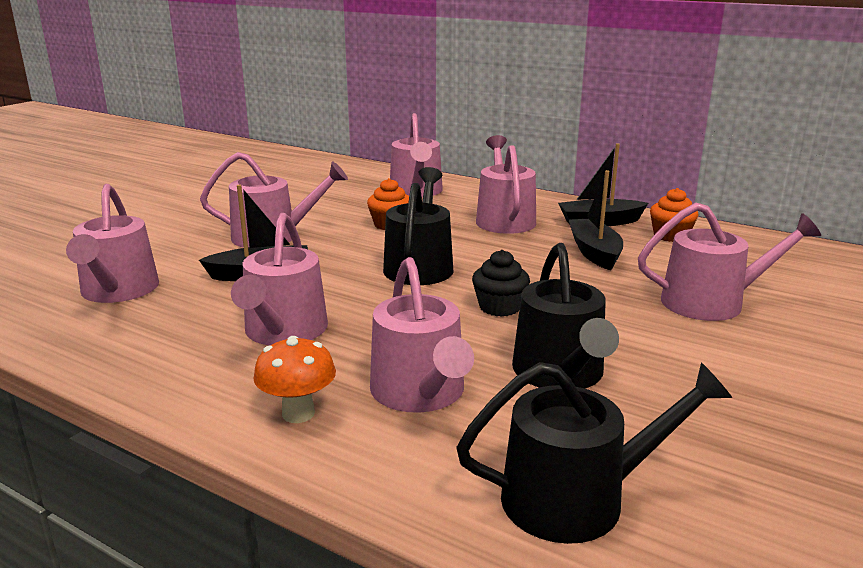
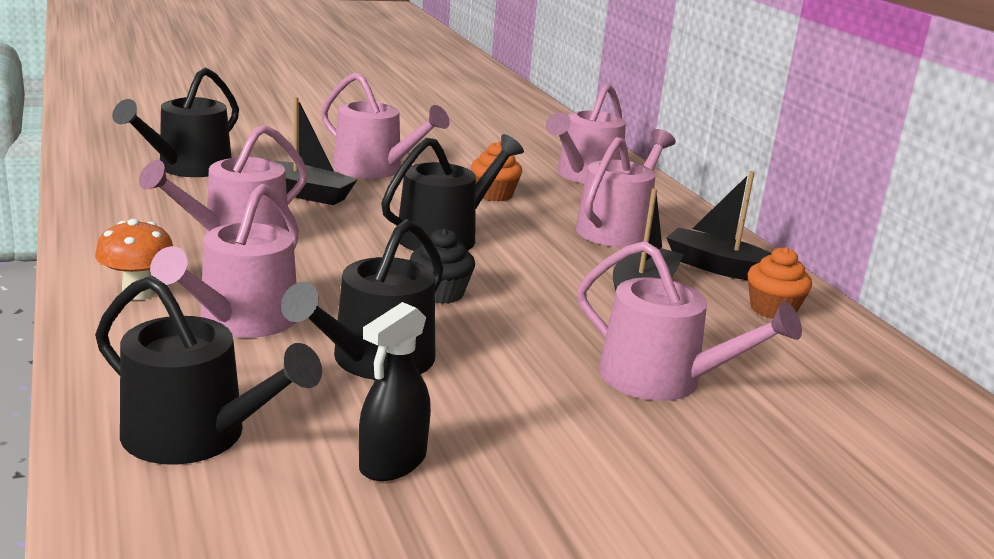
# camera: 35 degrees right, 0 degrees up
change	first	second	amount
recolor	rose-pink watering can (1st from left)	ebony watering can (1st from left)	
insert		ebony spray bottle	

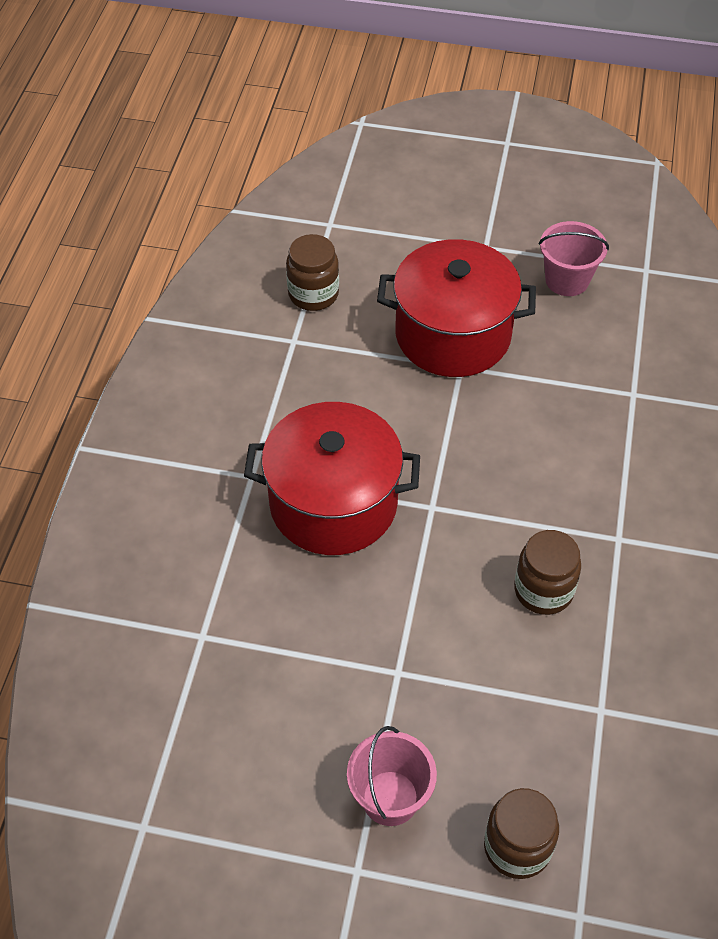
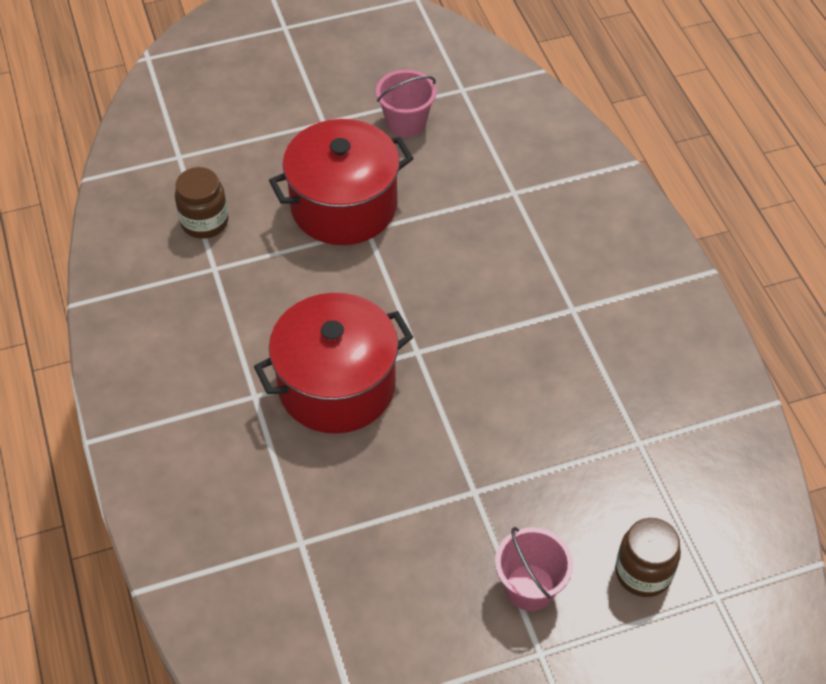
# camera: 30 degrees left, 0 degrees up
change	first	second	amount
delete	dark brown jam jar (3rd from left)		

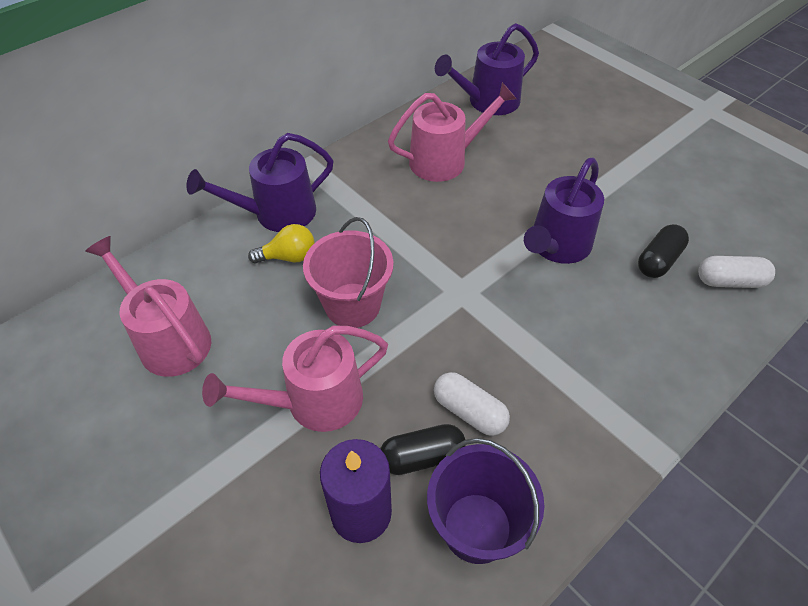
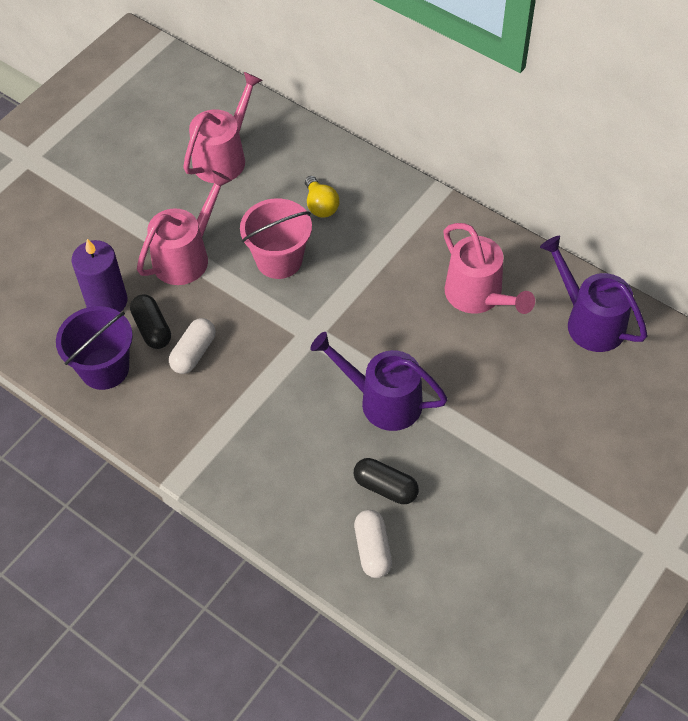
# camera: 80 degrees right, 5 degrees up
change	first	second	amount
rotate	rose-pink watering can (2nd from left in the first image)	rose-pink watering can (1st from left)	75 degrees clockwise
delete	royal purple watering can (1st from left)		

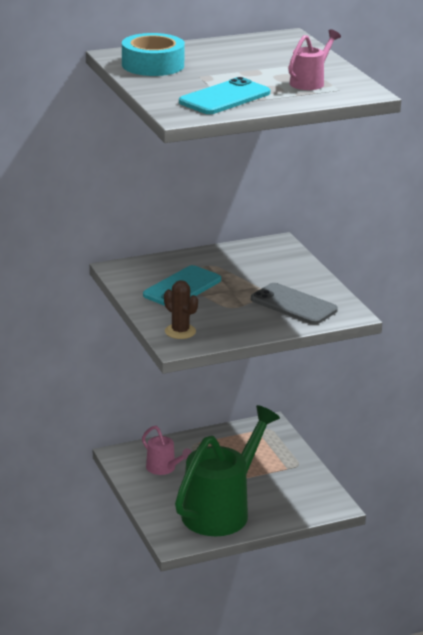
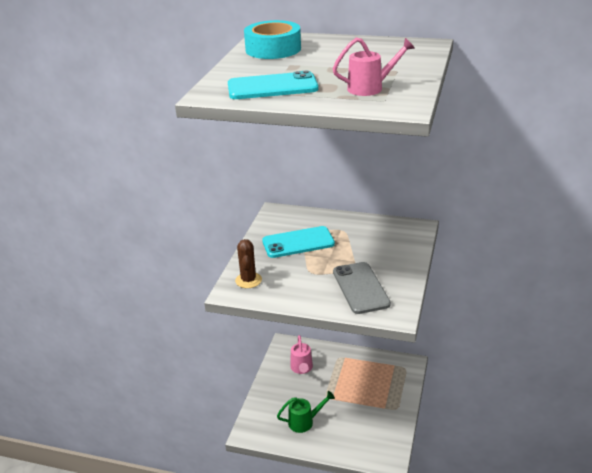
# camera: 40 degrees right, 5 degrees up
change	first	second	amount
resize	leaf-green watering can		x0.46

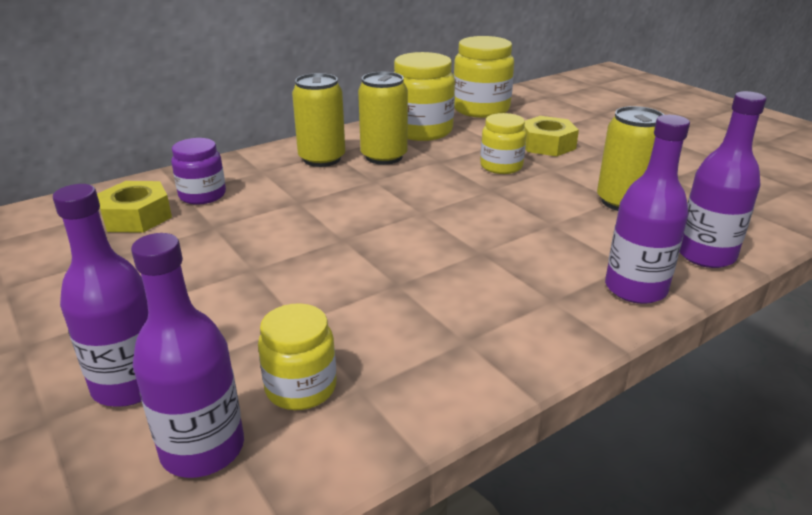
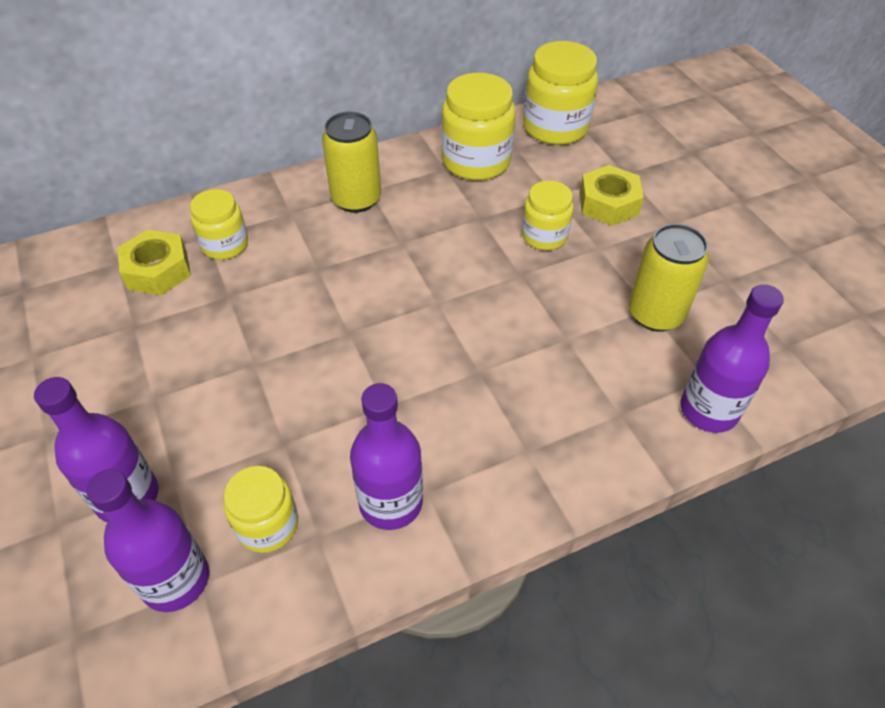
# camera: 10 degrees right, 20 degrees up
change	first	second	amount
recolor	royal purple jam jar	yellow jam jar (1st from left)	
move	royal purple drink bottle (3rd from left)		
delete	yellow soda can (2nd from left)		

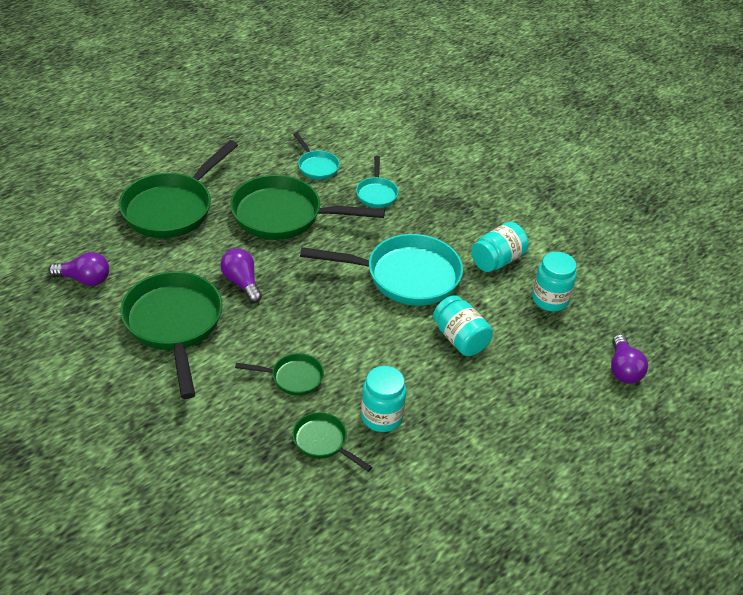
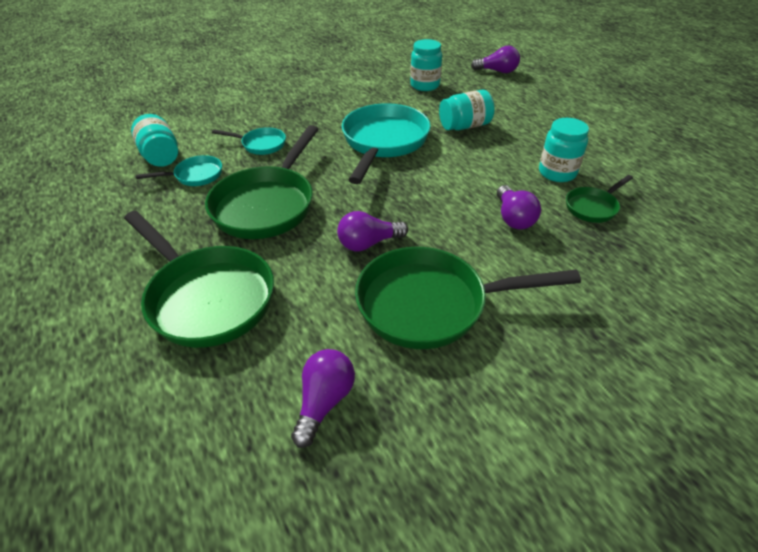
# camera: 75 degrees left, 0 degrees up
change	first	second	amount
move	teal jam jar (3rd from left in the first image)	teal jam jar (1st from left)	
replace	leaf-green pan (3rd from left)	royal purple bulb (4th from left)	

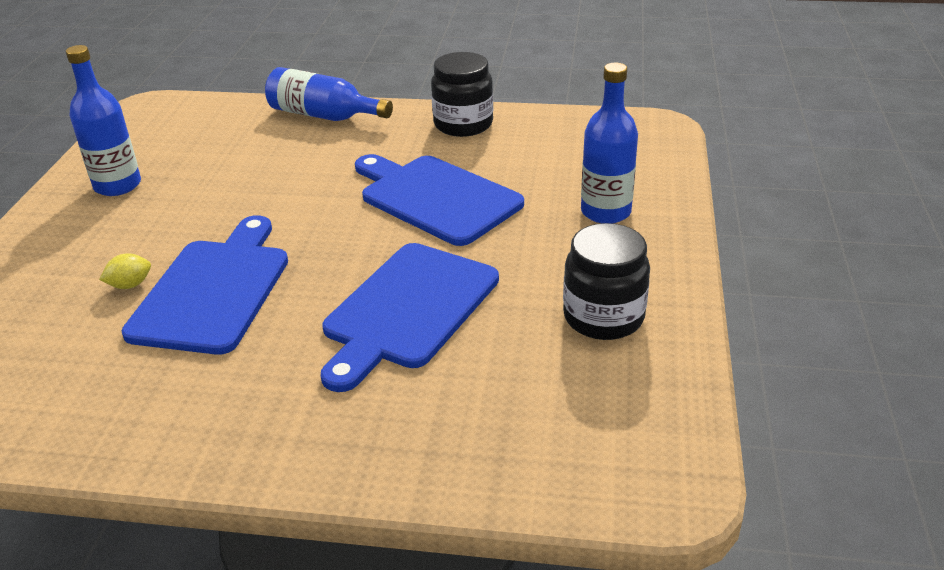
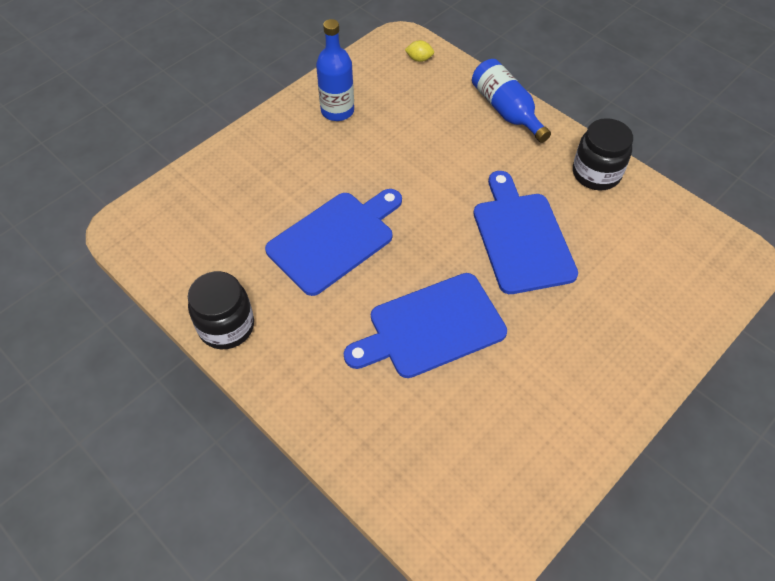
# camera: 35 degrees right, 20 degrees up
change	first	second	amount
move	ebony jam jar (2nd from left in the first image)	ebony jam jar (1st from left)	
move	yellow toy lemon		
delete	royal blue drink bottle (3rd from left)		

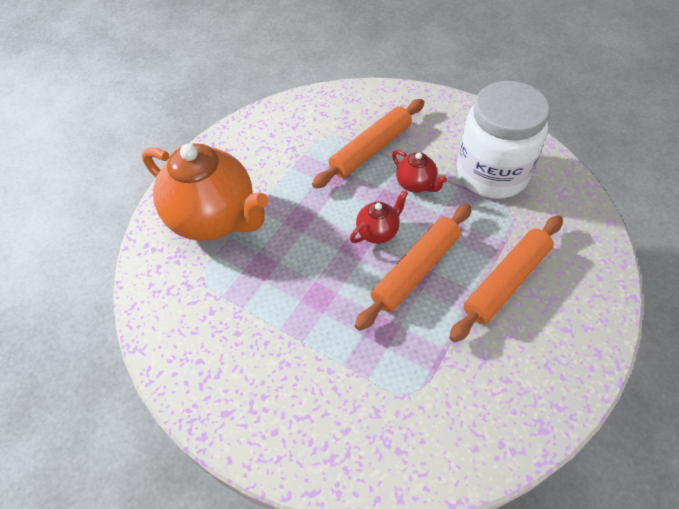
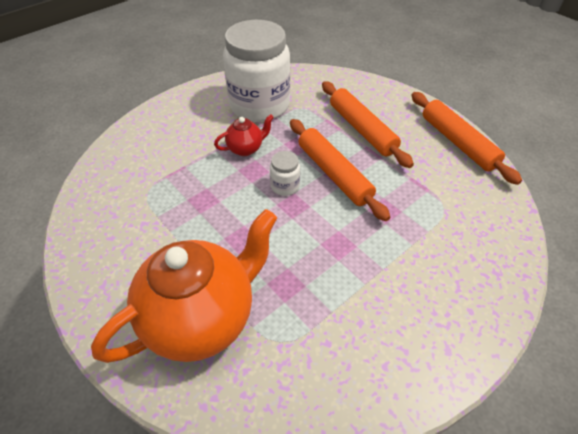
# camera: 75 degrees left, 5 degrees down
change	first	second	amount
replace	crimson teapot (1st from left)	snow-white jam jar (2nd from left)	
move	bright orange dough roller (1st from left in the first image)	bright orange dough roller (3rd from left)	

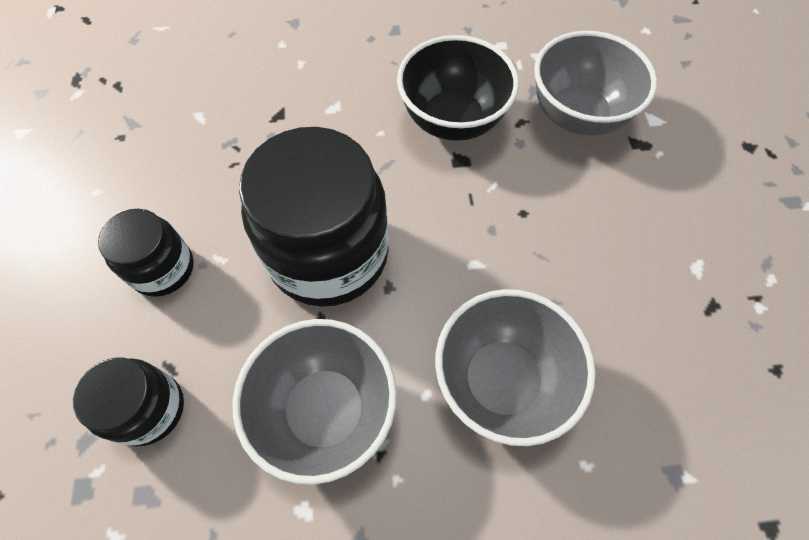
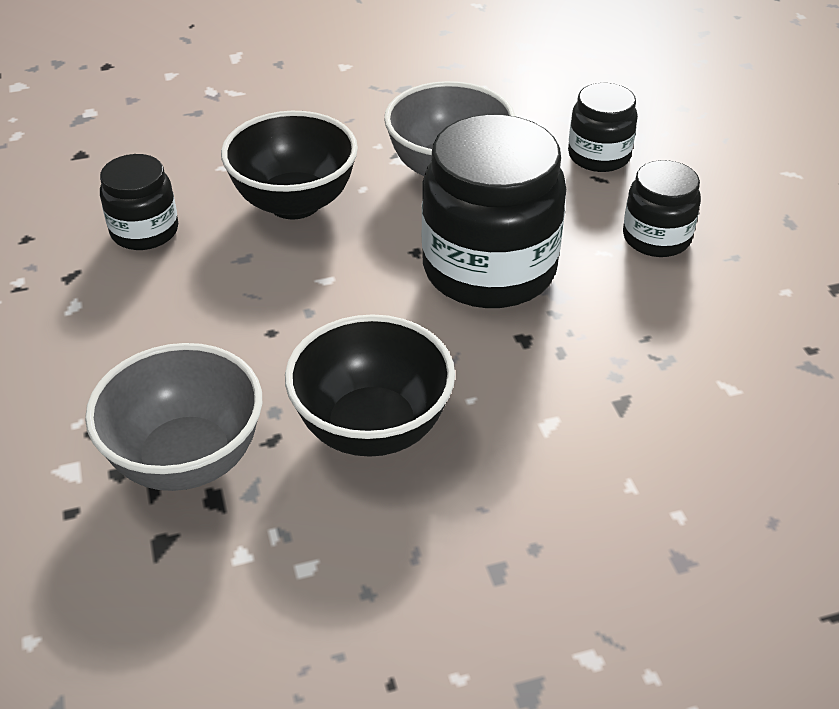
# camera: 170 degrees right, 20 degrees down
change	first	second	amount
insert		ebony jam jar (1st from left)	
recolor	ash-grey serving bowl (2nd from left)	ebony serving bowl (1st from left)	

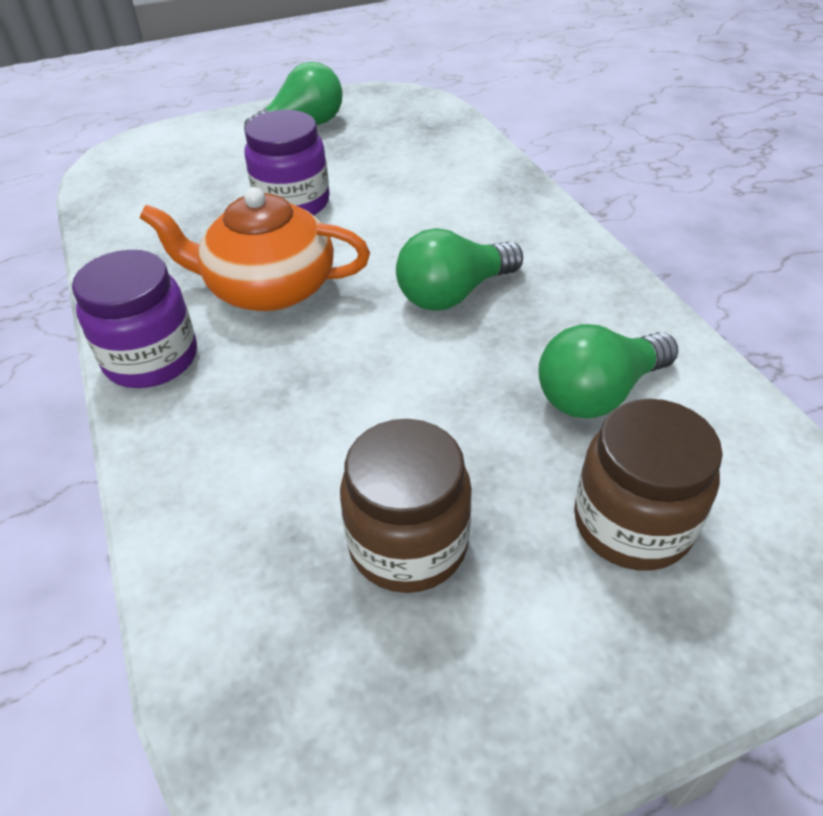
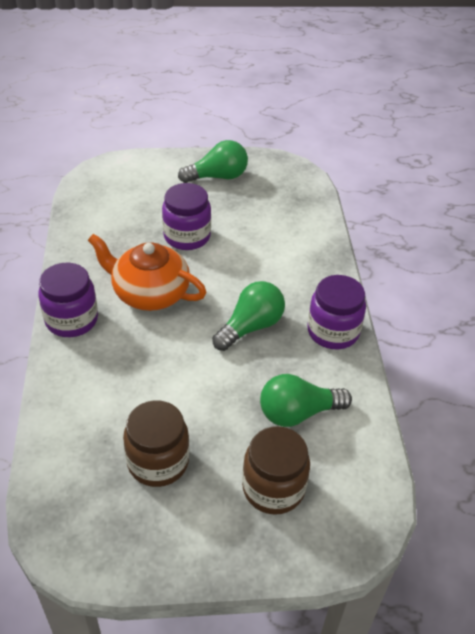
# camera: 15 degrees right, 0 degrees up
change	first	second	amount
rotate	leaf-green bulb (2nd from left)		150 degrees clockwise
insert		royal purple jam jar (3rd from left)	

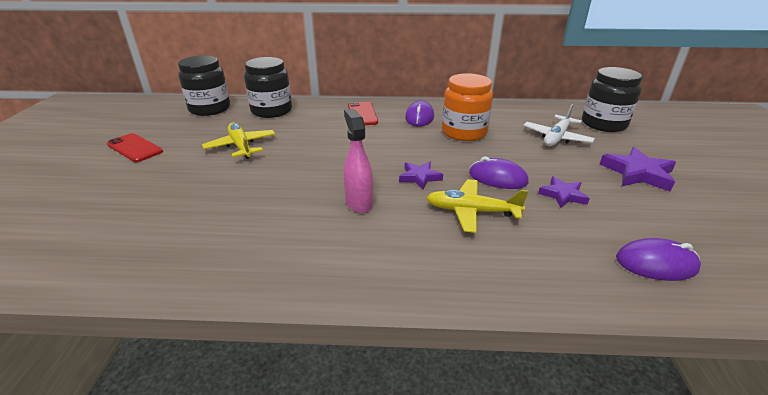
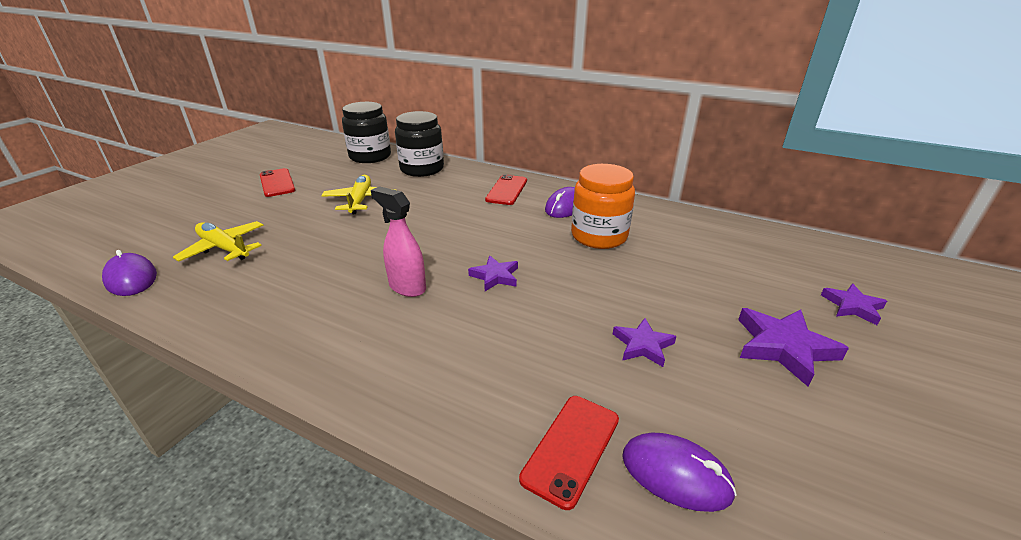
# camera: 25 degrees right, 0 degrees up
change	first	second	amount
move	royal purple PC mouse (2nd from left in the first image)	royal purple PC mouse (1st from left)	
move	yellow plane (2nd from left in the first image)	yellow plane (1st from left)	
rotate	rose-pink spray bottle		60 degrees counterclockwise
insert		crimson phone (3rd from left)	
insert		royal purple star (4th from left)	
delete	snow-white plane		
delete	ebony jam jar (3rd from left)		

